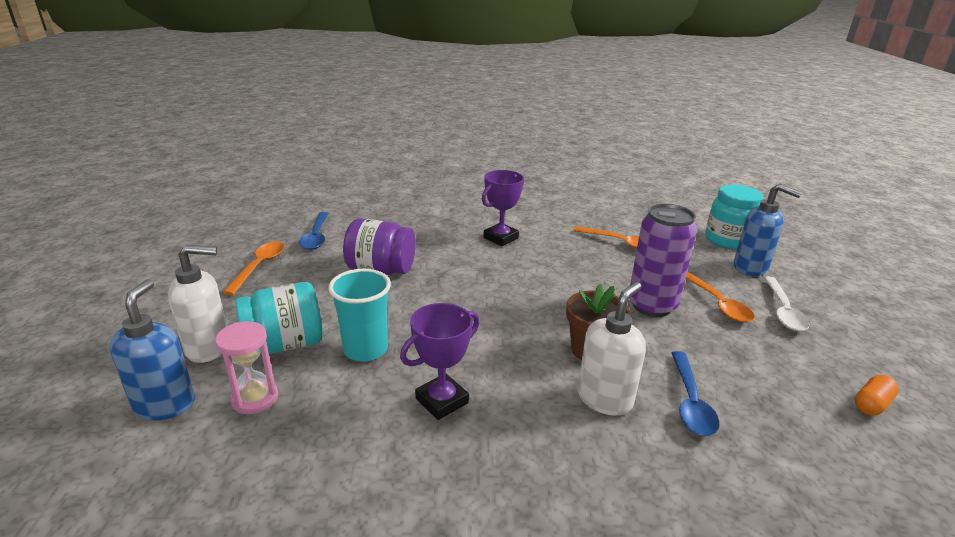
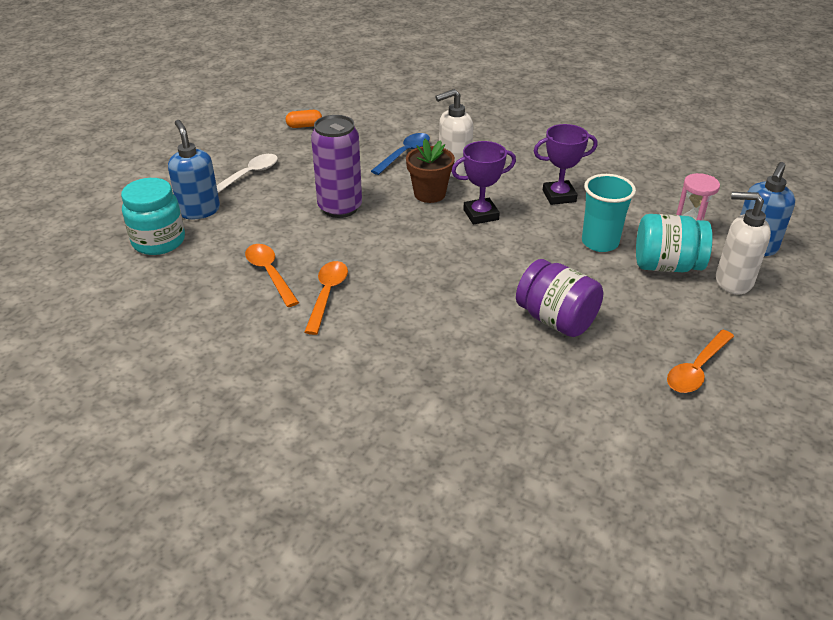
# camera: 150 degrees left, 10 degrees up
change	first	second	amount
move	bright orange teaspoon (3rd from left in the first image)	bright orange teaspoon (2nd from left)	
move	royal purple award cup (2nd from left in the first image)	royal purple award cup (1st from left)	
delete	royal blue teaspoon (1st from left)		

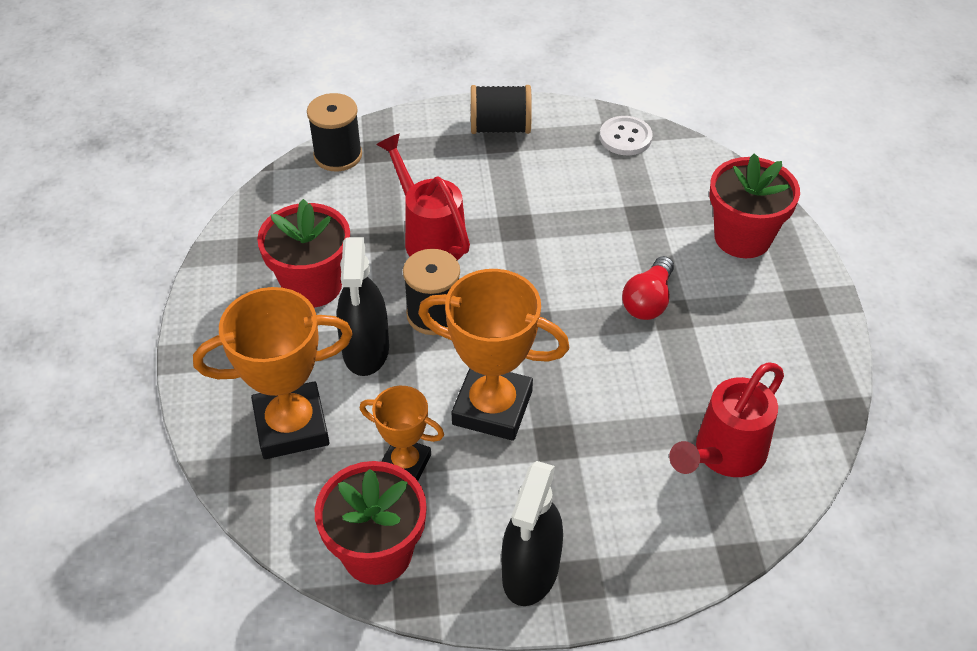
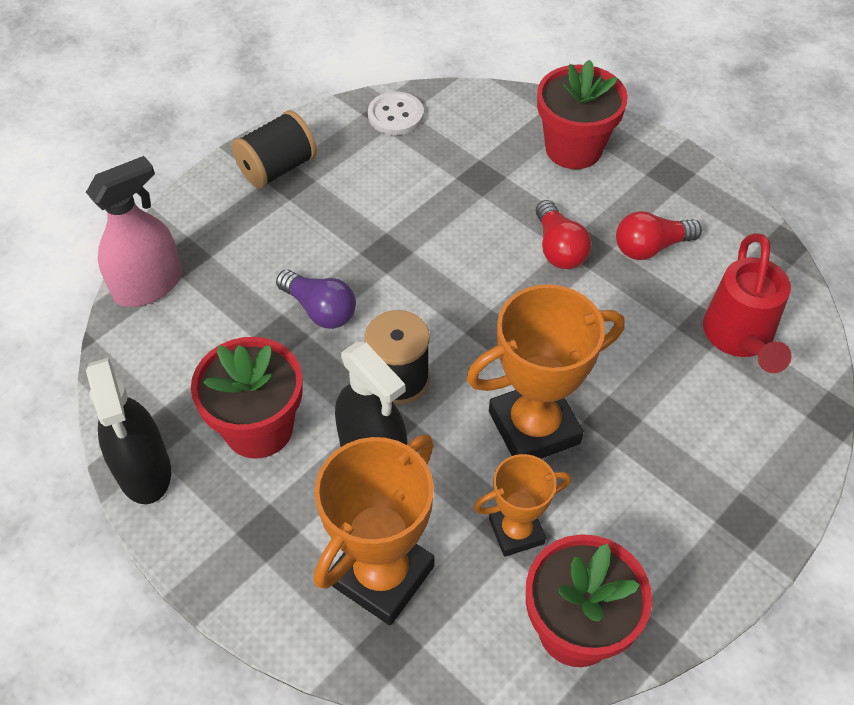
# camera: 40 degrees left, 5 degrees up
change	first	second	amount
replace	ebony reel of thread (1st from left)	rose-pink spray bottle	
move	ebony spray bottle (2nd from left in the first image)	ebony spray bottle (1st from left)	
replace	crimson watering can (1st from left)	royal purple bulb	
insert		crimson bulb (2nd from left)	

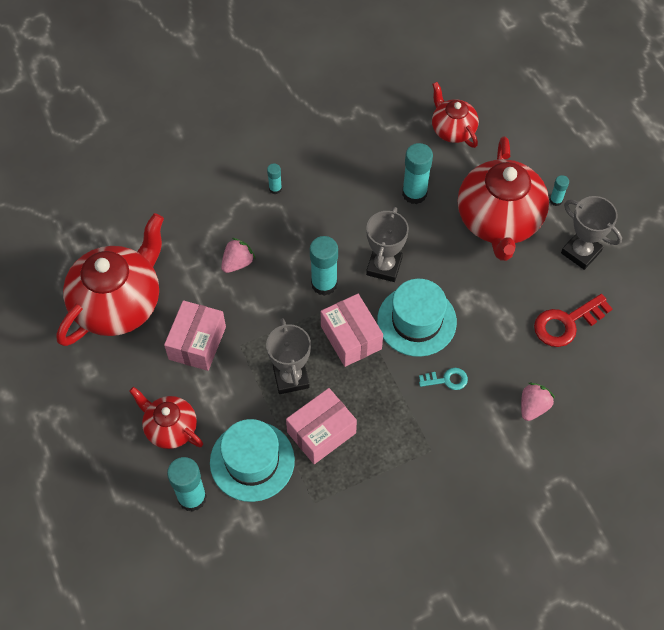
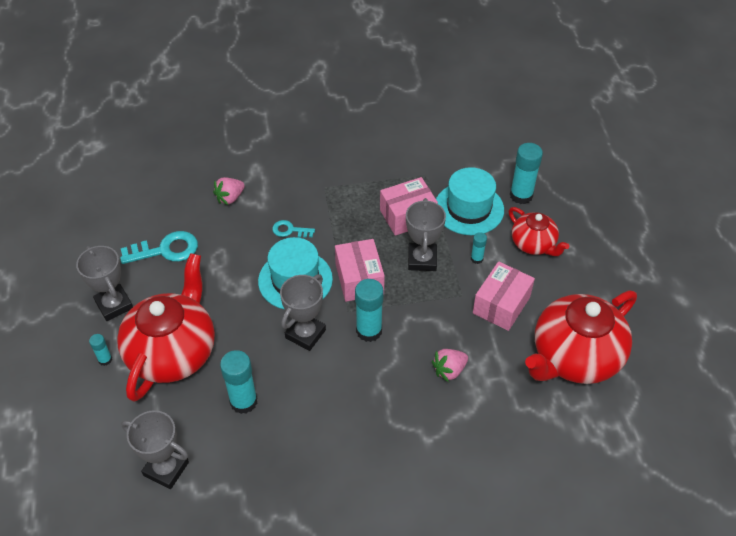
# camera: 165 degrees left, 10 degrees down
change	first	second	amount
recolor	crimson door key	teal door key (1st from left)	
replace	crimson teapot (3rd from left)	ash-grey award cup (2nd from left)	
move	teal glue (2nd from left in the first image)	teal glue (4th from left)	

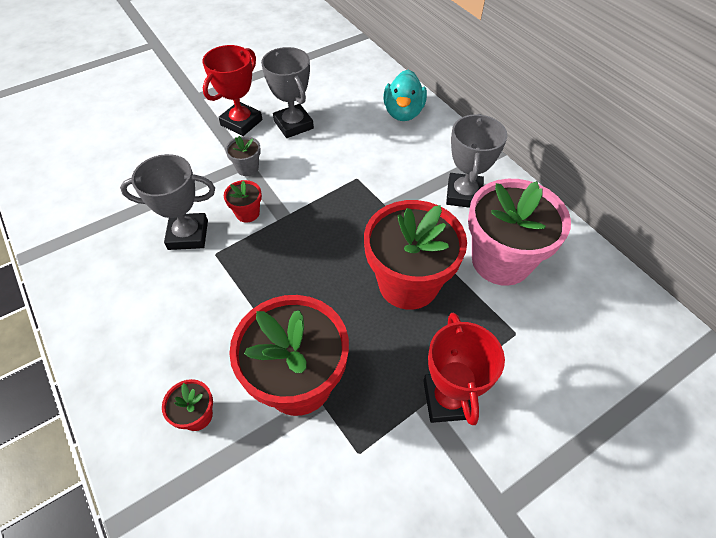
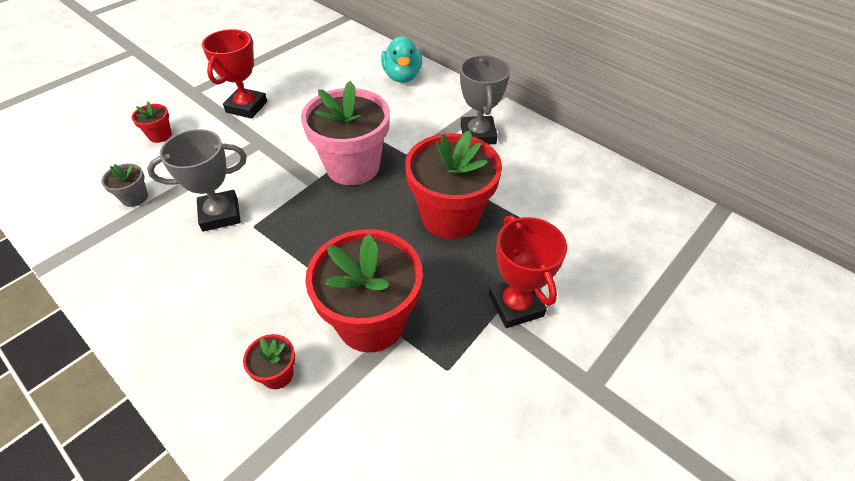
# camera: 15 degrees left, 5 degrees down
change	first	second	amount
move	ash-grey flower pot		
move	crimson flower pot (2nd from left in the first image)	crimson flower pot (1st from left)	
move	rose-pink flower pot		
delete	ash-grey award cup (2nd from left)		

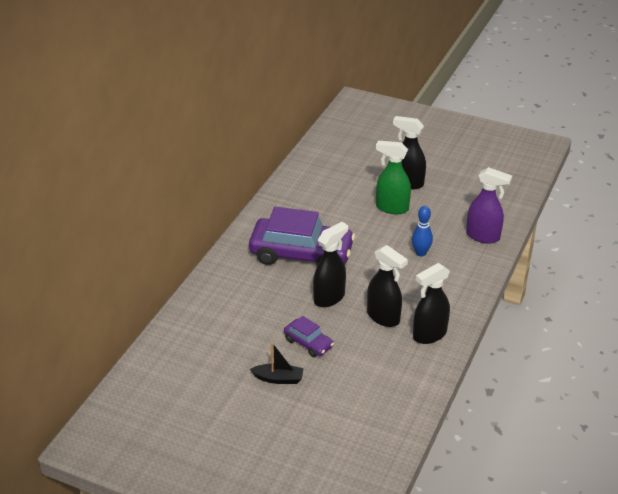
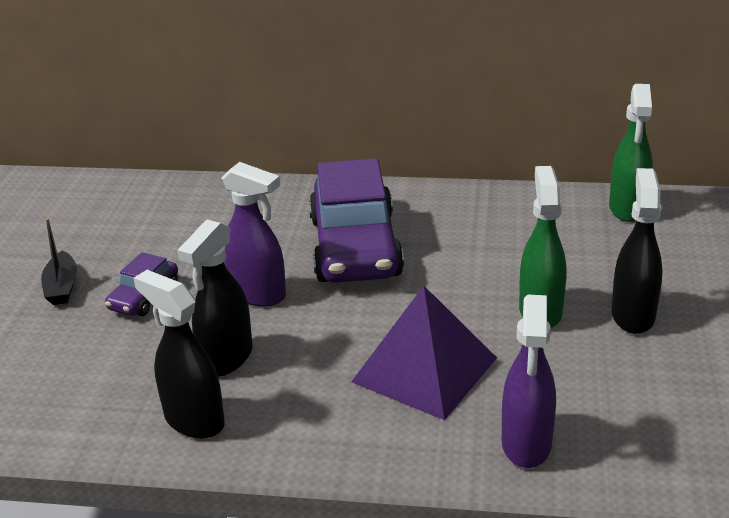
# camera: 75 degrees right, 5 degrees down
change	first	second	amount
recolor	ebony spray bottle (1st from left)	royal purple spray bottle (1st from left)	
replace	royal blue bowling pin	royal purple solid pyramid	
insert		leaf-green spray bottle (2nd from left)	

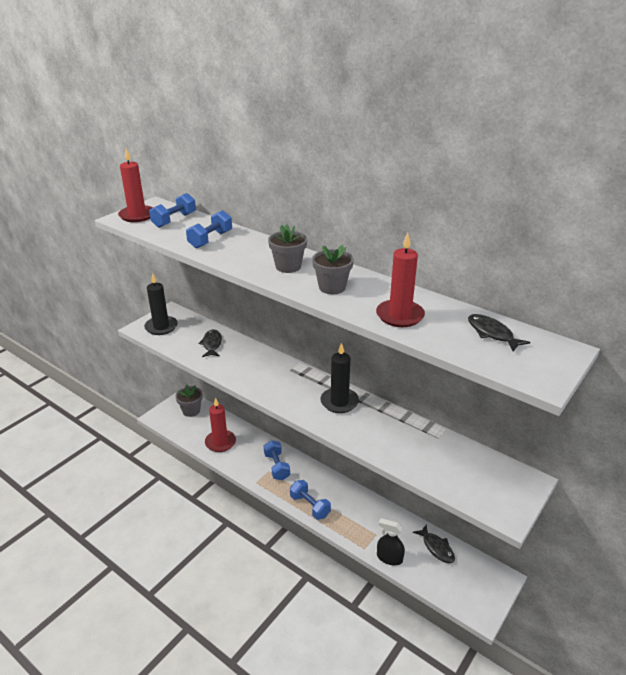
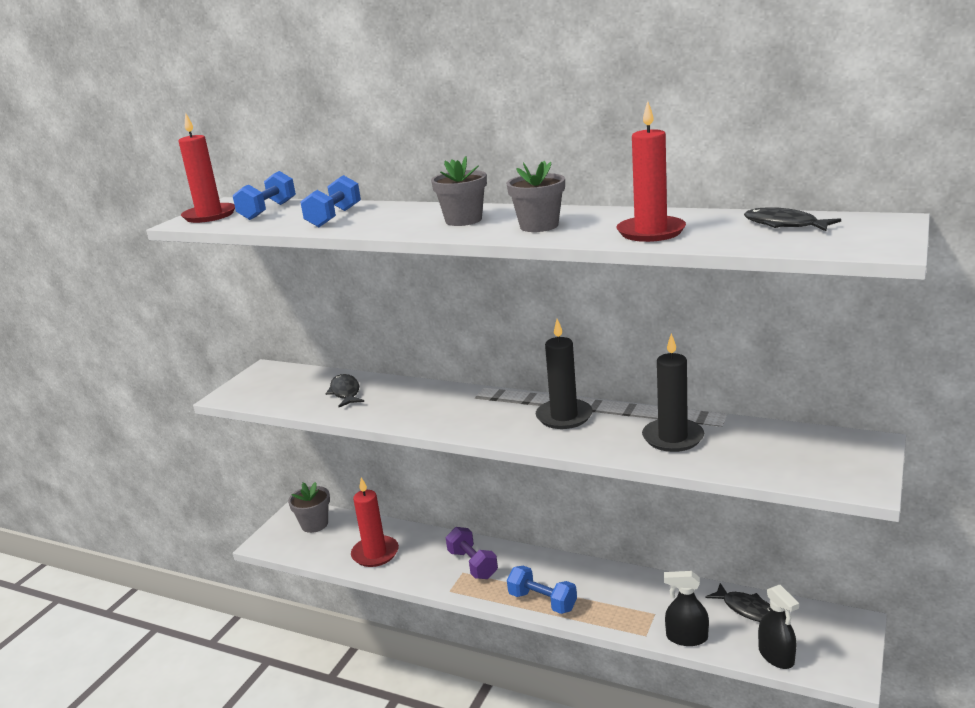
# camera: 10 degrees left, 10 degrees down
change	first	second	amount
recolor	royal blue free weight (3rd from left)	royal purple free weight	
move	ebony pillar candle (1st from left in the first image)	ebony pillar candle (2nd from left)	
insert		ebony spray bottle (2nd from left)	

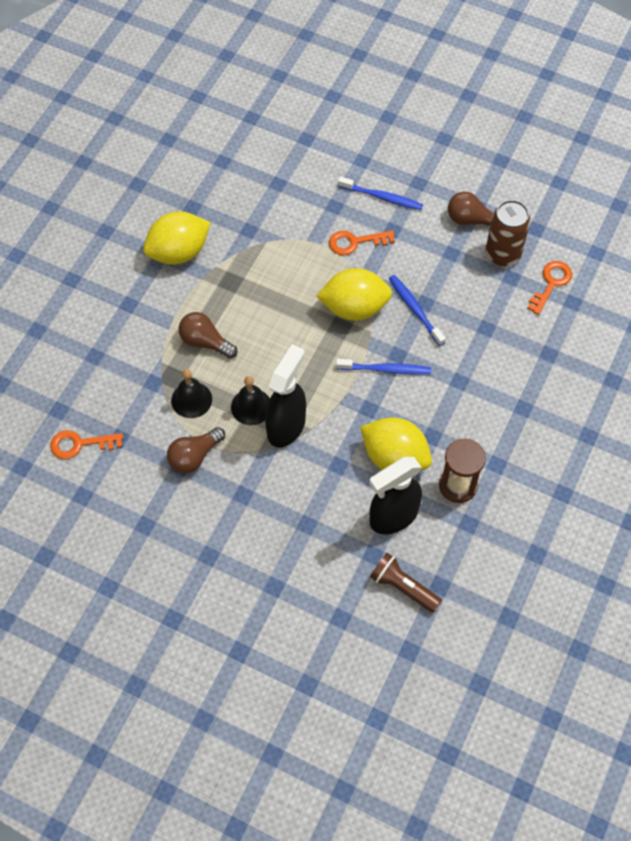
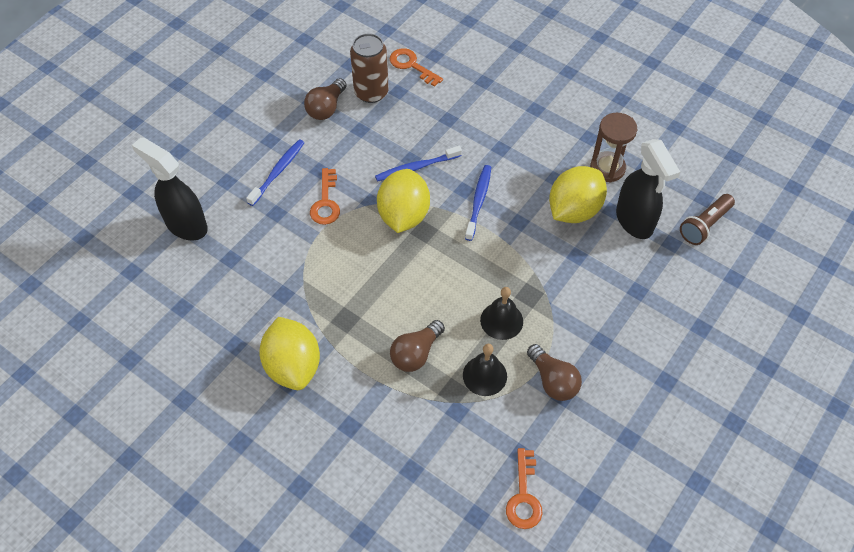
# camera: 80 degrees left, 5 degrees down
change	first	second	amount
move	ebony spray bottle (1st from left)		

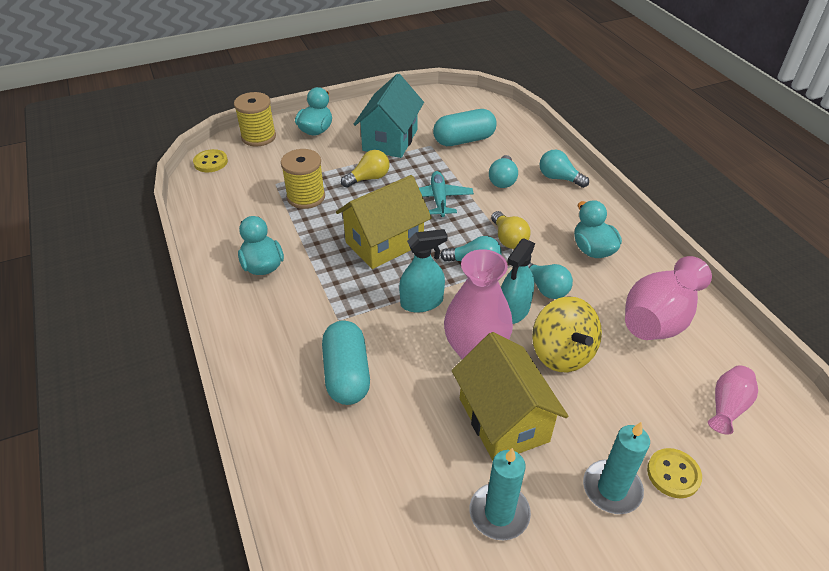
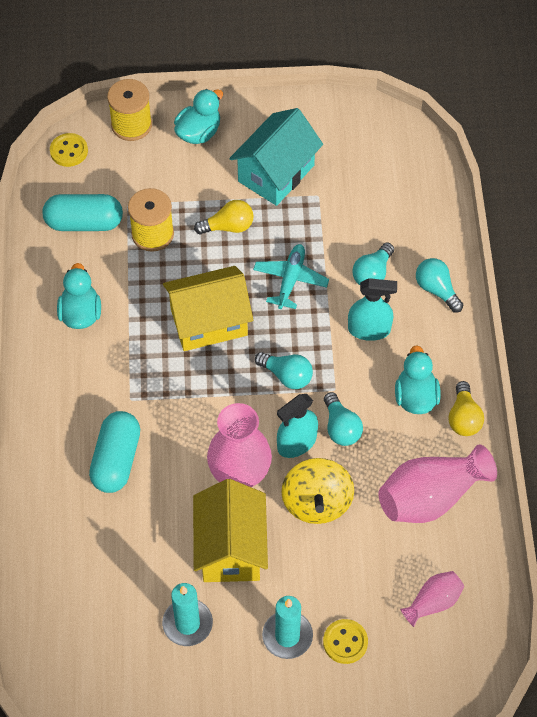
# camera: 20 degrees right, 15 degrees up
change	first	second	amount
move	teal capsule (2nd from left in the first image)	teal capsule (1st from left)	
move	teal spray bottle (1st from left in the first image)	teal spray bottle (2nd from left)	
move	yellow bulb (2nd from left)		

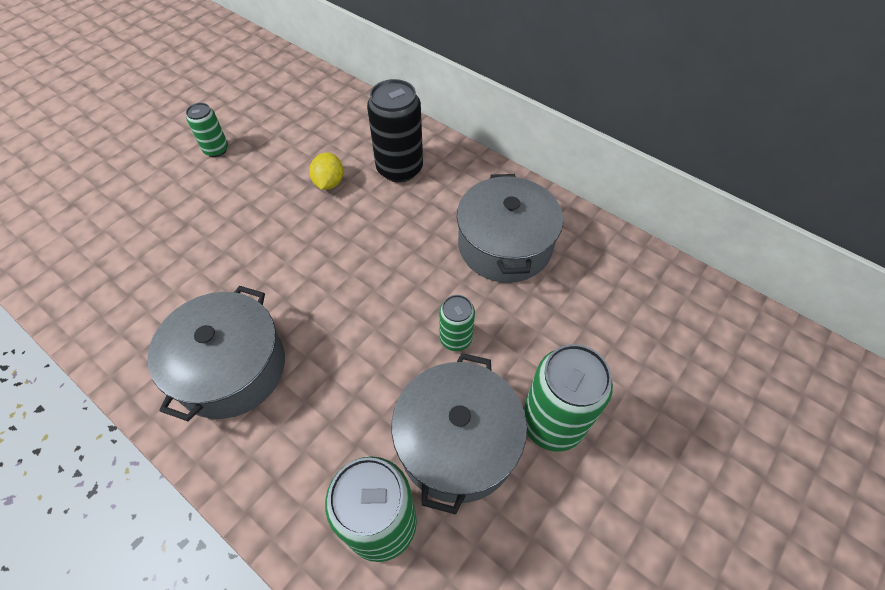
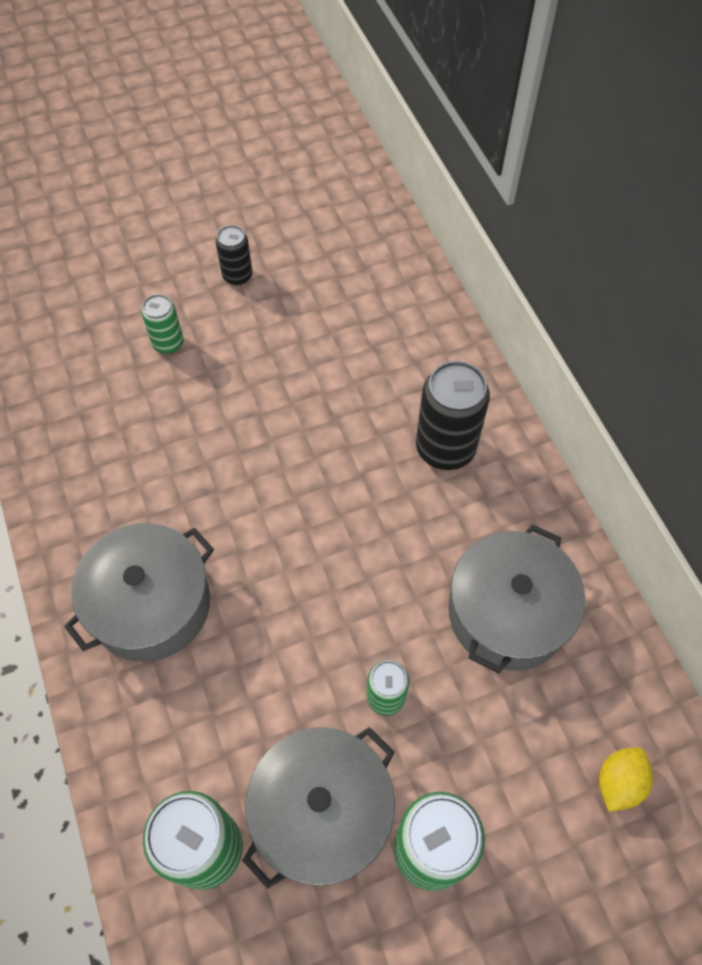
# camera: 30 degrees right, 5 degrees up
change	first	second	amount
move	leaf-green soda can (1st from left)		
insert		ebony soda can (1st from left)	
move	yellow toy lemon		

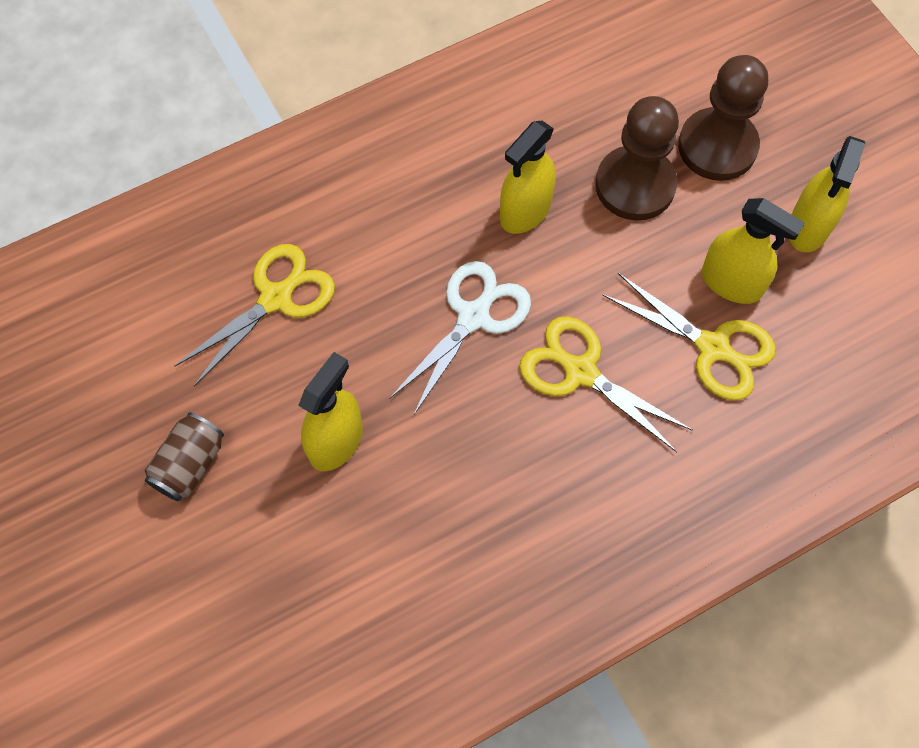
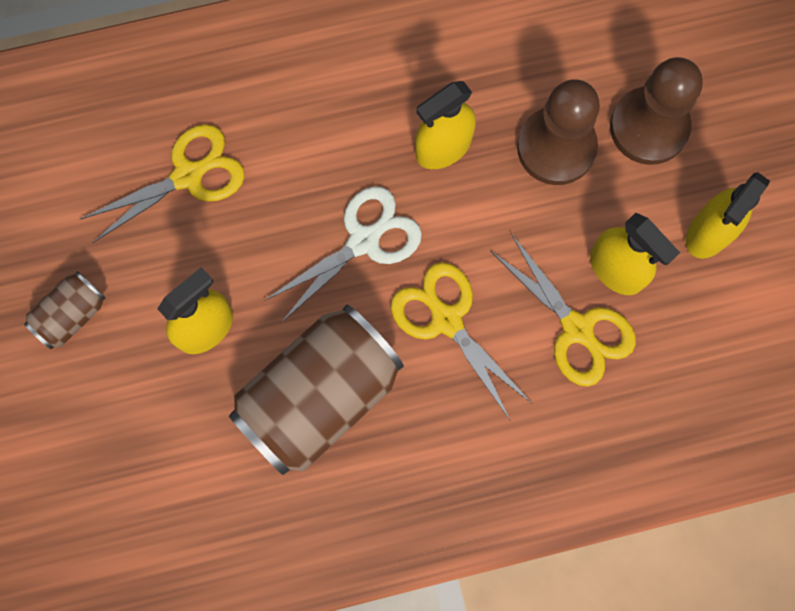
# camera: 15 degrees right, 10 degrees up
change	first	second	amount
insert		dark brown soda can (2nd from left)	

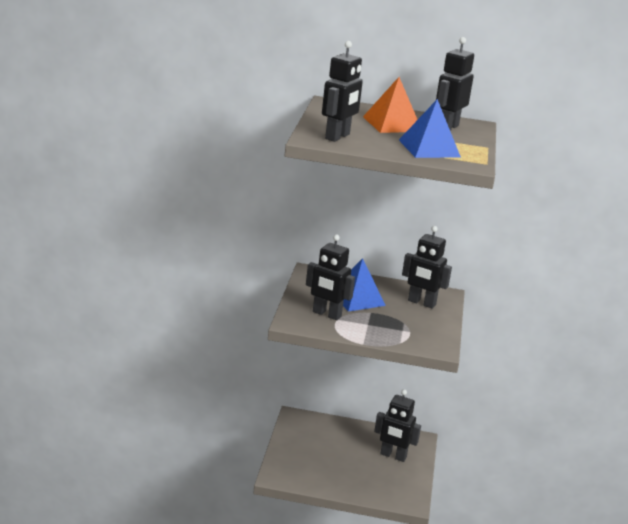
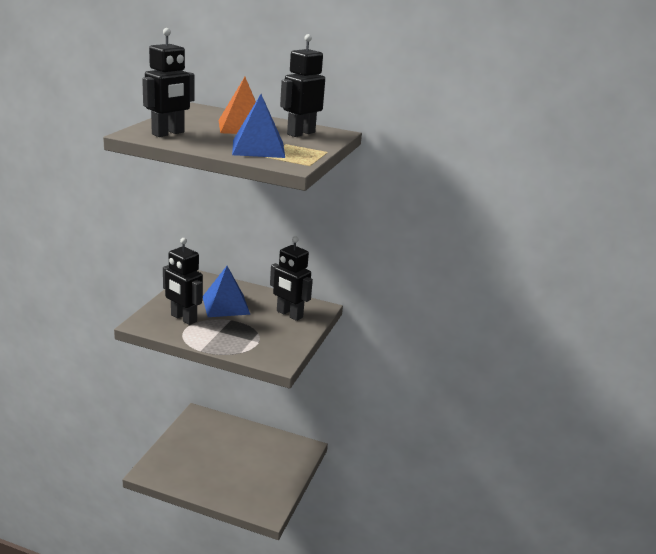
# camera: 10 degrees right, 0 degrees up
change	first	second	amount
delete	ebony robot figure (3rd from left)		

